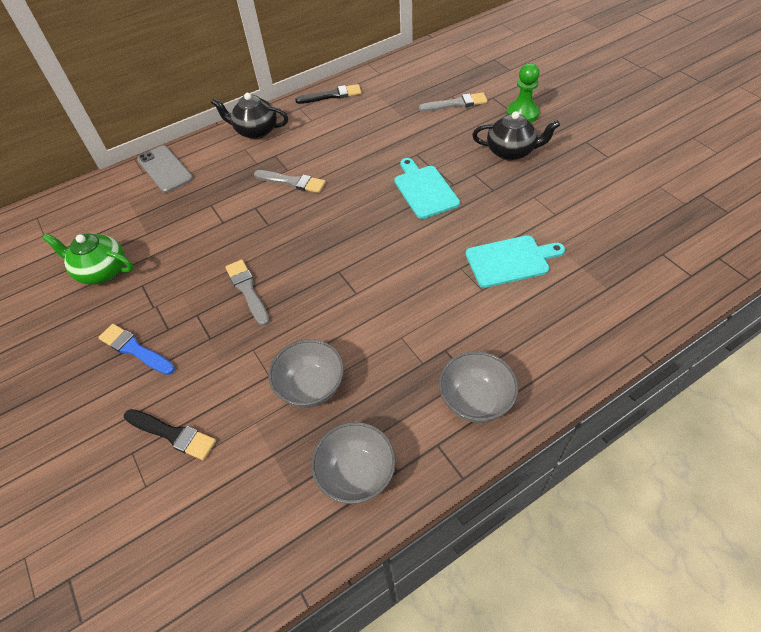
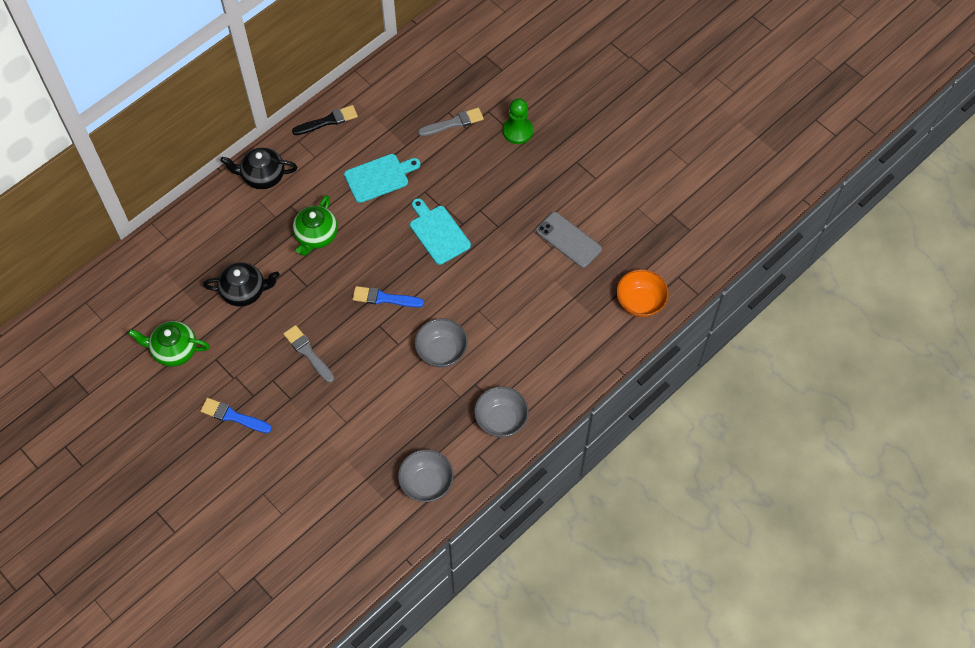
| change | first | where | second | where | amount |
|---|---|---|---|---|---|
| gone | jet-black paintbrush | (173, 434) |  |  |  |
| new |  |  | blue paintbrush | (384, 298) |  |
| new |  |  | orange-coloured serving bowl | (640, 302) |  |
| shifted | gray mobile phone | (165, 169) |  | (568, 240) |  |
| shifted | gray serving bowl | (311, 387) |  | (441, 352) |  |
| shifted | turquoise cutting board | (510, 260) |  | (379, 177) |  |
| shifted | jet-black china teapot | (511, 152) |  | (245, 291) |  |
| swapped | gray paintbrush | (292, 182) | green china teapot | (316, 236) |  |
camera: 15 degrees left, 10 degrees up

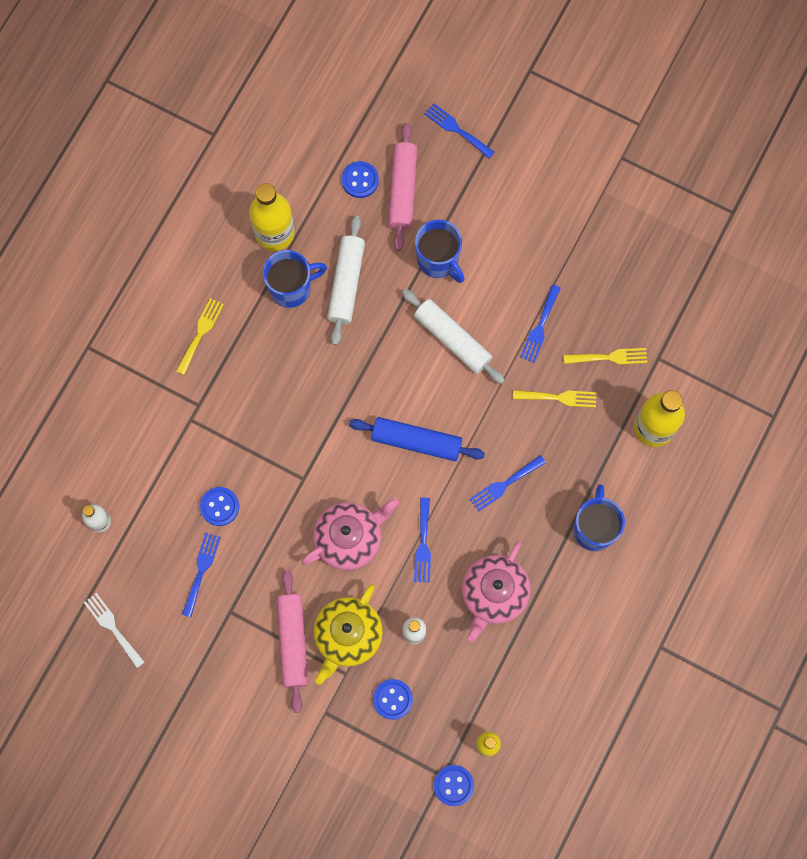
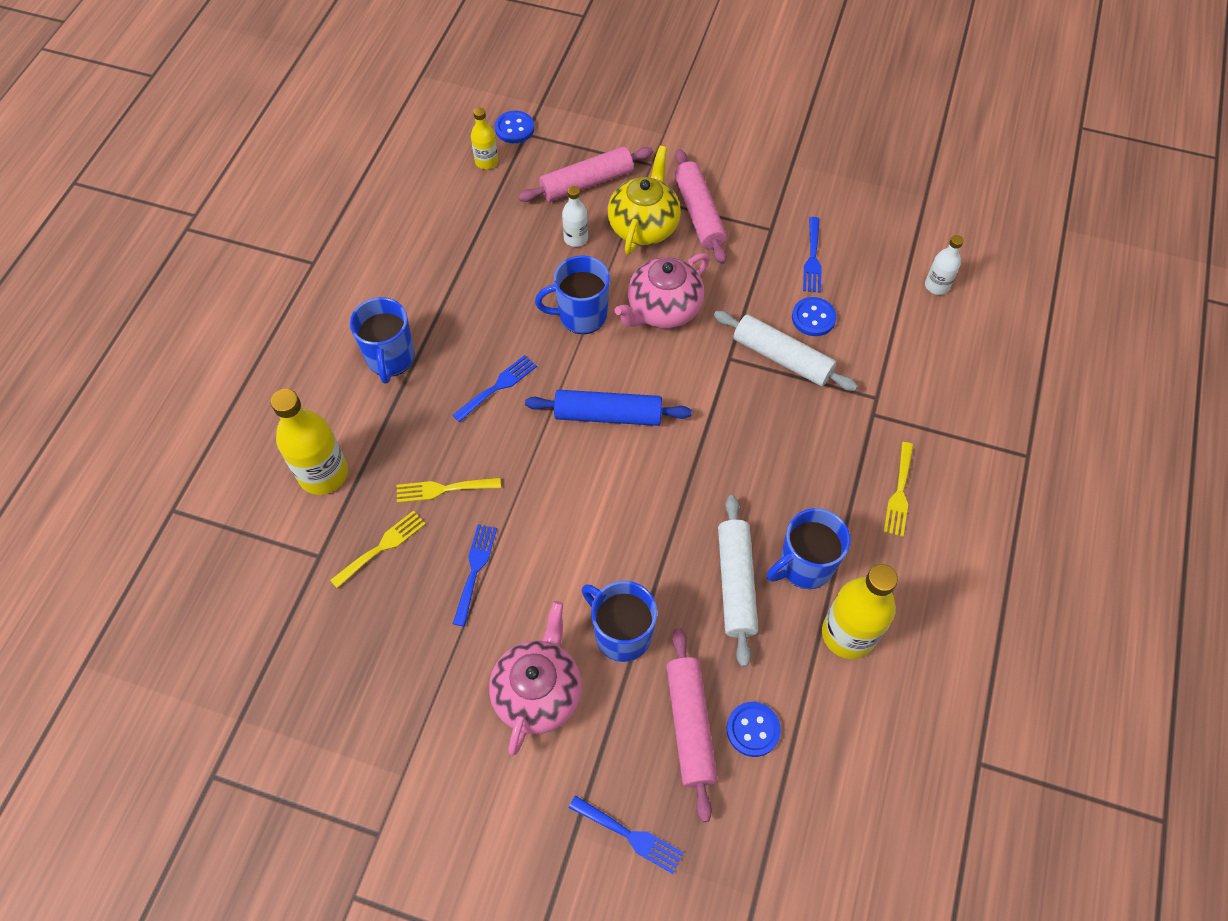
| change | first | where | second | where | amount |
|---|---|---|---|---|---|
| gone | pure white table fork | (112, 627) |  |  |  |
| shifted | pure white rolling pin | (452, 339) |  | (782, 358) |  |
| shifted | pink china teapot | (494, 594) |  | (538, 692) |  |
| swapped | blue button | (392, 699) | pink rolling pin | (586, 183) |  |
| swapped | blue table fork | (423, 544) | blue mug | (581, 316) |  |
| rotated | golden table fork | (609, 357) |  | (382, 547) | 150 degrees clockwise |
camera: 170 degrees right, 15 degrees down

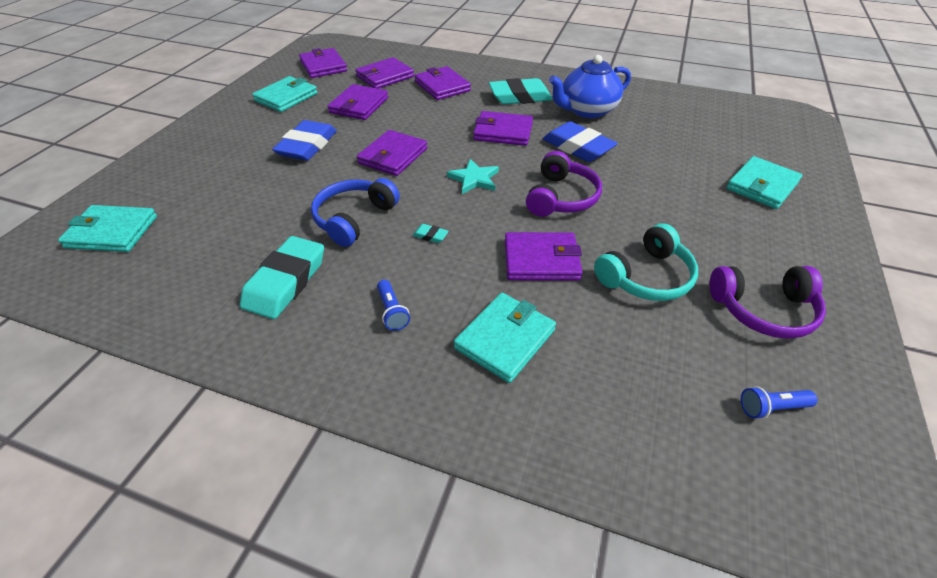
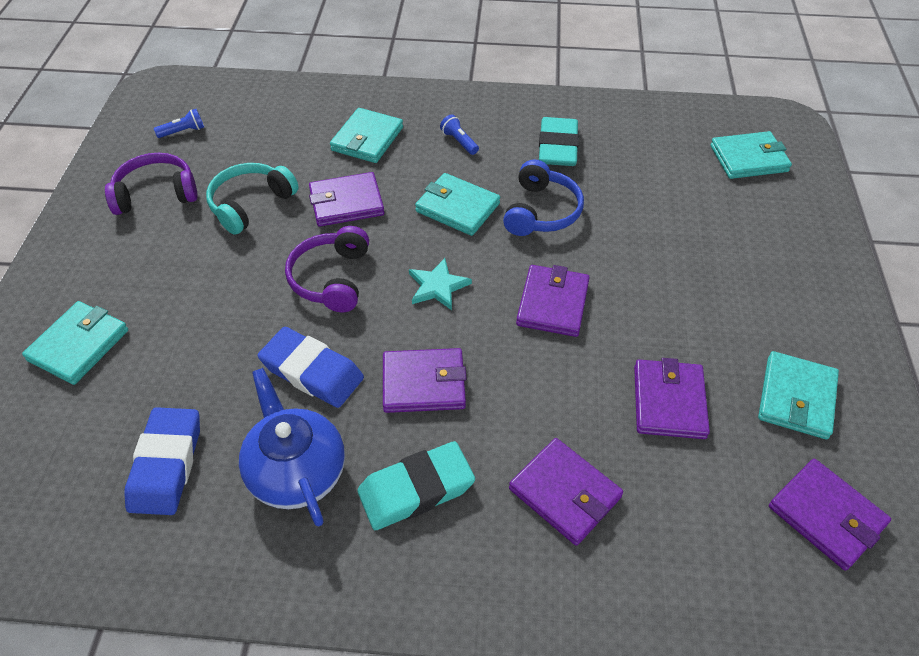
| change | first | where | second | where | amount |
|---|---|---|---|---|---|
| gone | royal purple card wallet | (385, 76) |  |  |  |
| shifted | blue eraser | (307, 146) |  | (166, 464) |  |
| swapped | turquoise eraser | (430, 235) | turquoise card wallet | (457, 207) |  |
| rotated | blue china teapot | (586, 110) |  | (296, 471) | 75 degrees counterclockwise |
camera: 165 degrees right, 5 degrees up

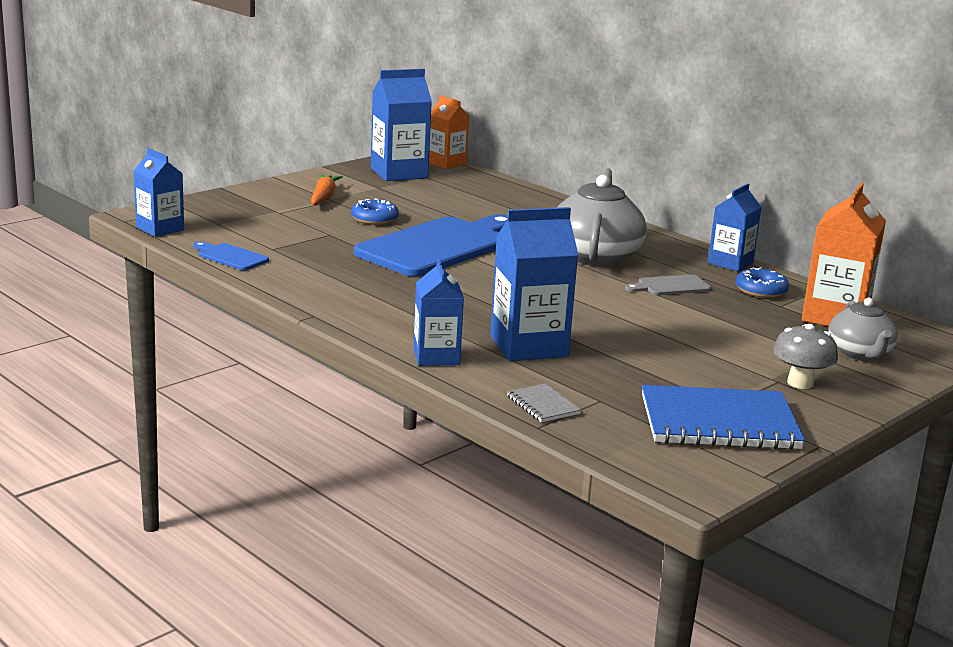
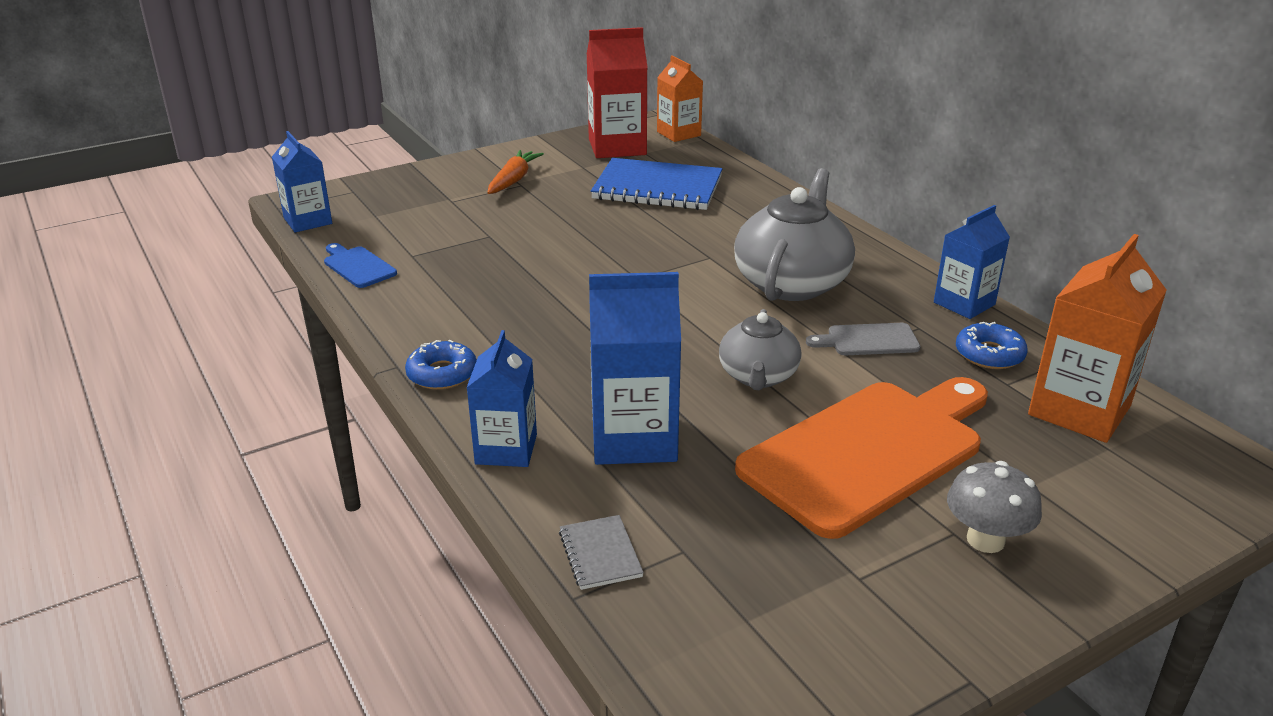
| change | first | where | second | where | amount |
|---|---|---|---|---|---|
| gone | blue cutting board | (439, 246) |  |  |  |
| new |  |  | orange-coloured cutting board | (869, 452) |  |
| shifted | blue doughnut | (374, 219) |  | (442, 374) |  |
| shifted | blue notebook | (719, 422) |  | (657, 188) |  |
| shifted | gray china teapot | (860, 353) |  | (758, 376) |  |
| repainted | blue milk carton | (399, 173) | scarlet milk carton | (617, 147) |  |
camera: 15 degrees right, 10 degrees up

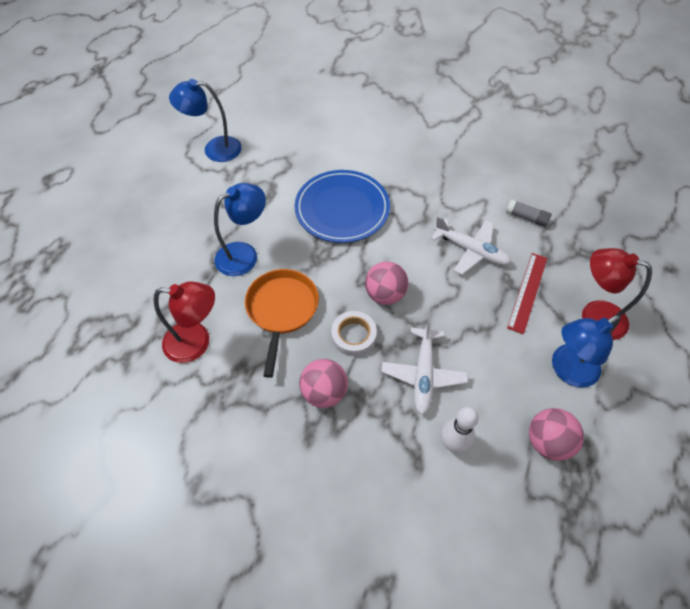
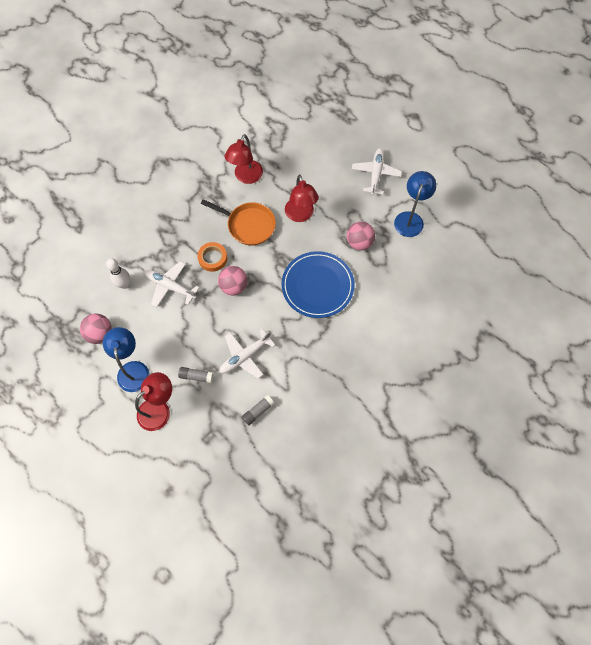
| change | first | where | second | where | amount |
|---|---|---|---|---|---|
| new |  |  | pure white toy plane | (375, 174) |  |
| shifted | pink sphere | (324, 392) |  | (359, 242) |  |
| swapped | scarlet straightedge | (527, 292) | gray stick of glue | (196, 376) |  |
| repainted | blue reading lamp | (244, 254) | scarlet reading lamp | (300, 215) |  |
| repainted | pure white sticky tape | (353, 336) | orange-coloured sticky tape | (212, 258) |  |
camera: 110 degrees right, 10 degrees up

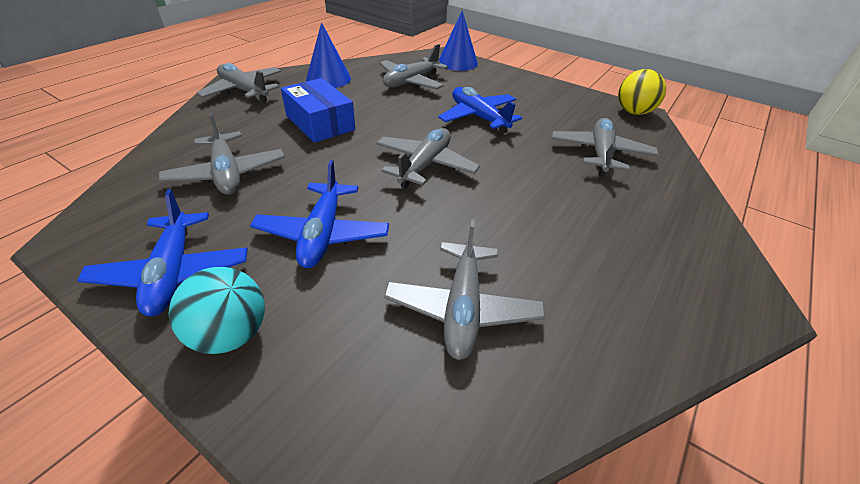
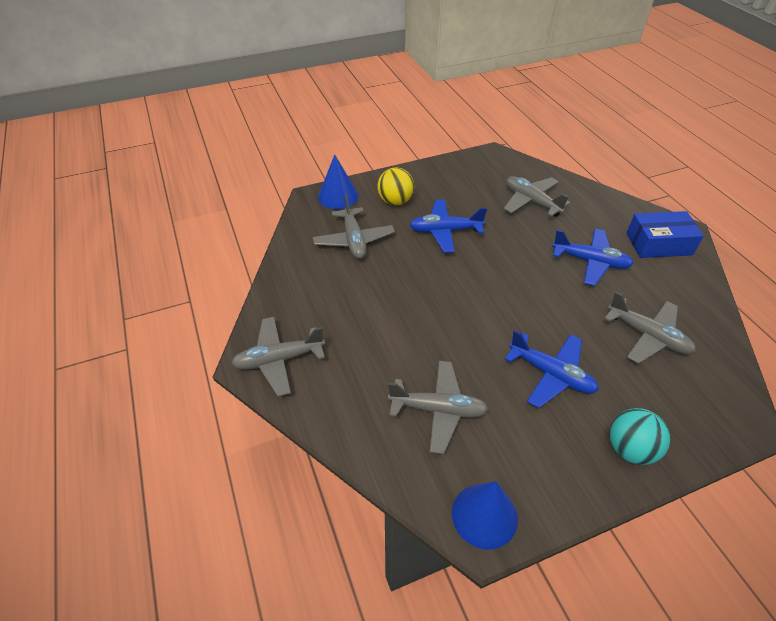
| change | first | where | second | where | amount |
|---|---|---|---|---|---|
| gone | gray toy plane | (425, 165) |  |  |  |
| shifted | blue toy plane | (173, 273) |  | (590, 262) |  |
| shifted | blue parcel | (320, 123) |  | (658, 244) |  |
| shifted | blue cone | (328, 79) |  | (484, 515) |  |
| shifted | golden sphere | (633, 112) |  | (395, 201) |  |
camera: 55 degrees left, 5 degrees up

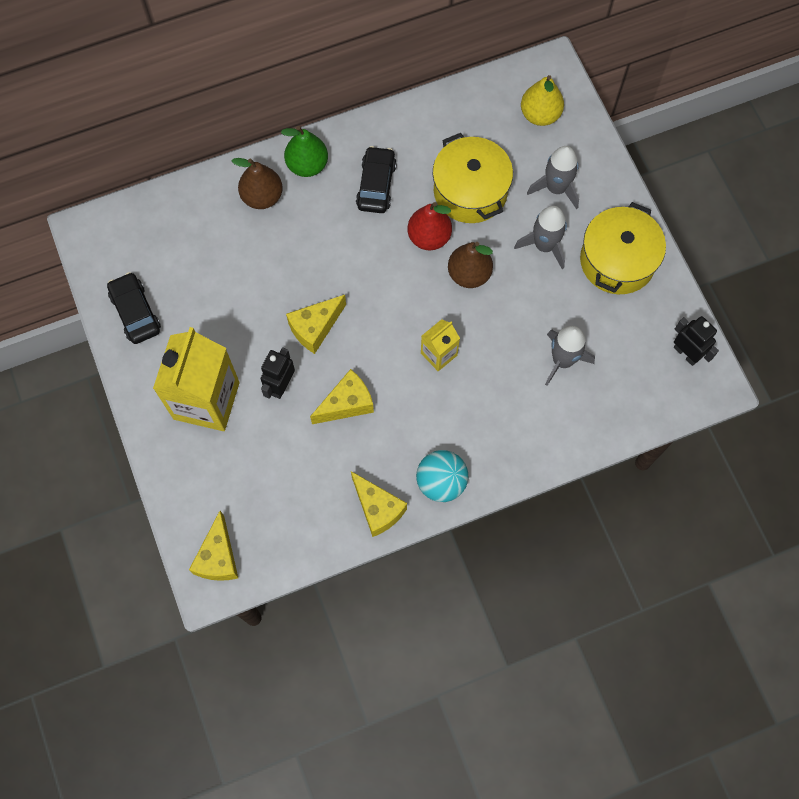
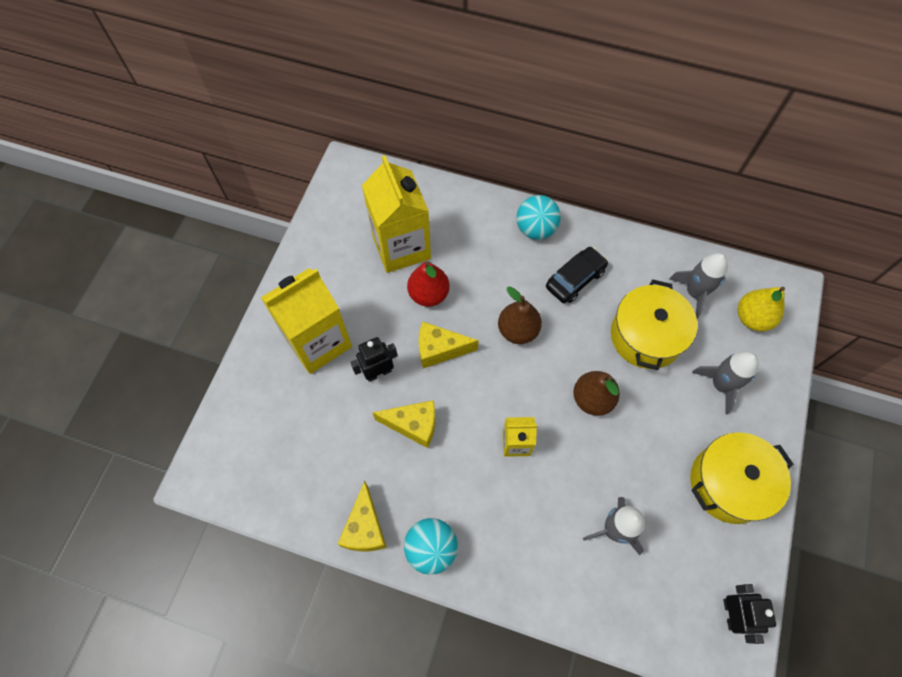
| change | first | where | second | where | amount |
|---|---|---|---|---|---|
| gone | jet-black toy car | (135, 312) |  |  |  |
| gone | golden cheese wedge | (218, 557) |  |  |  |
| new |  |  | golden milk carton | (401, 247) |  |
| shifted | russet toy pear | (262, 197) |  | (518, 330) |  |
| shifted | scarlet toy pear | (429, 237) |  | (428, 294) |  |
| shifted | gray rocket | (544, 245) |  | (694, 293) |  |
| swapped | green toy pear | (307, 165) | turquoise sphere | (535, 229) |  |
camera: 40 degrees right, 5 degrees down

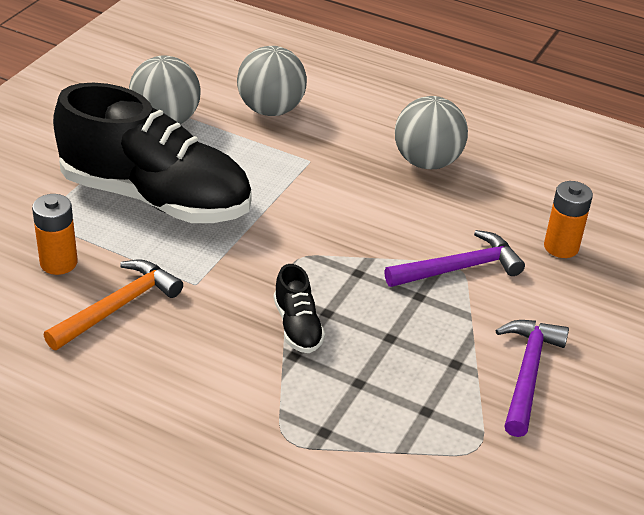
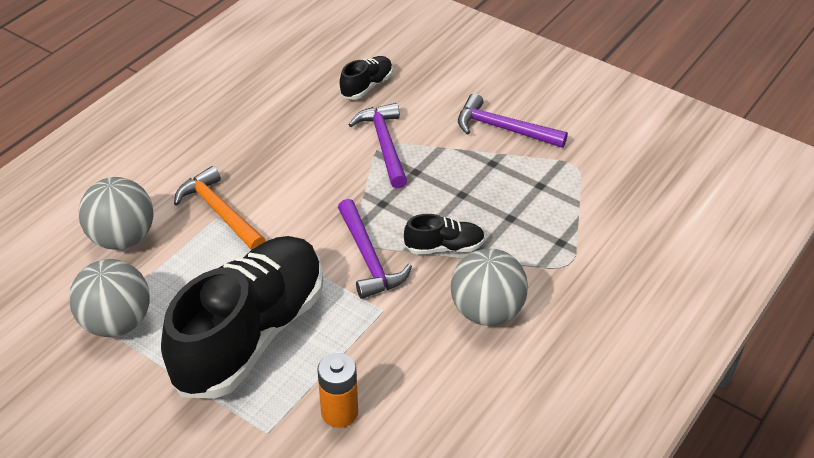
| change | first | where | second | where | amount |
|---|---|---|---|---|---|
| new |  |  | royal purple claw hammer | (369, 258) |  |
| shifted | orange-coloured claw hammer | (118, 306) |  | (219, 212) |  |
| shifted | gray sphere | (427, 162) |  | (487, 311) |  |
| swapped | orange-coloured power cell | (561, 247) | jet-black lace-up shoe | (366, 86) |  |
camera: 80 degrees left, 5 degrees up

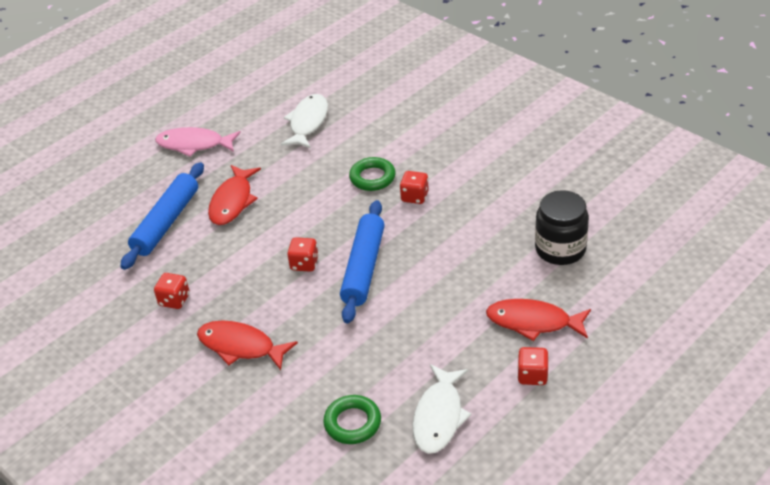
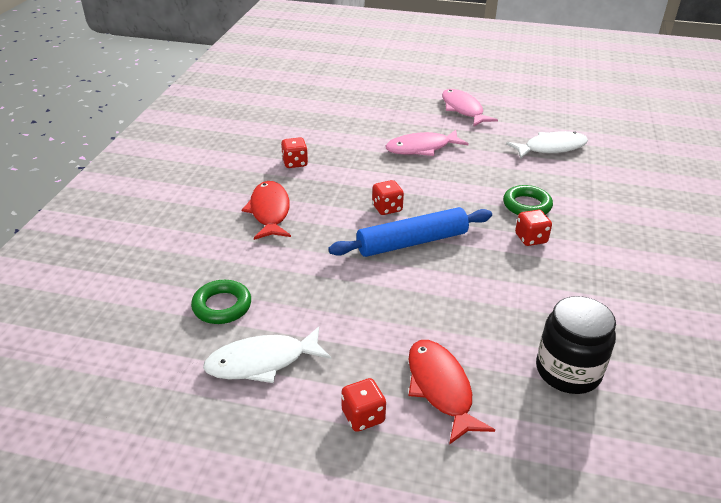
| change | first | where | second | where | amount |
|---|---|---|---|---|---|
| gone | blue rolling pin | (166, 222) |  |  |  |
| repainted | scarlet fish | (232, 201) | pink fish | (422, 148) |  |
camera: 55 degrees right, 5 degrees down

